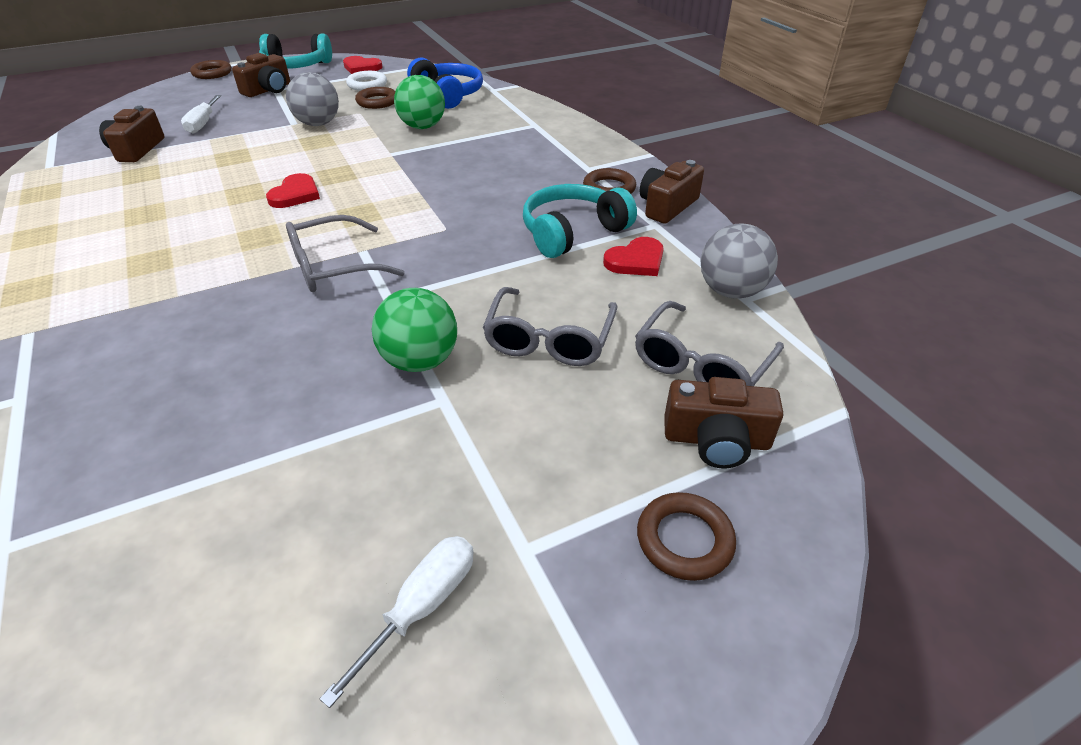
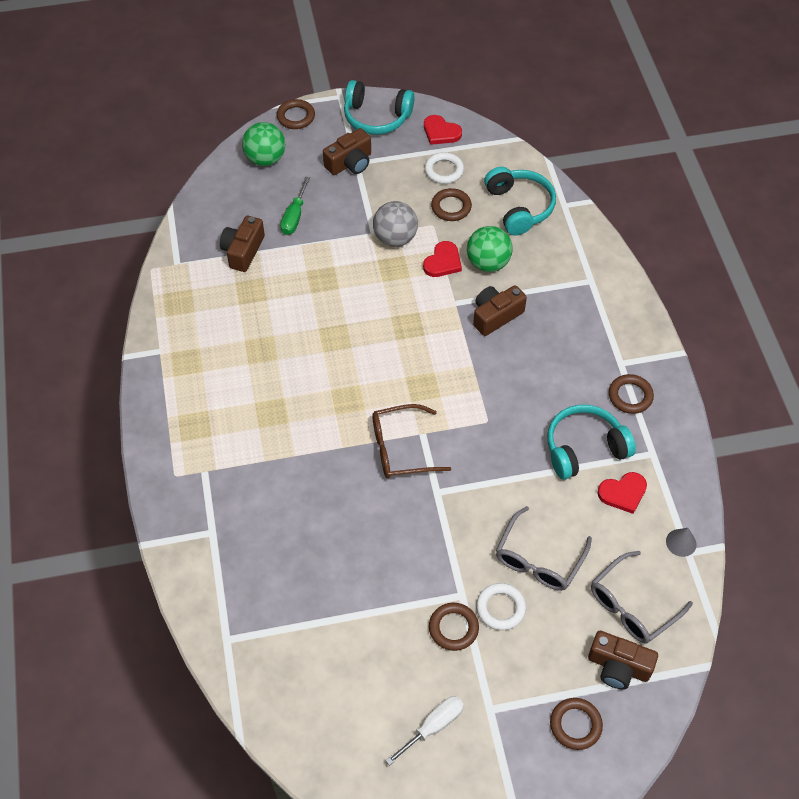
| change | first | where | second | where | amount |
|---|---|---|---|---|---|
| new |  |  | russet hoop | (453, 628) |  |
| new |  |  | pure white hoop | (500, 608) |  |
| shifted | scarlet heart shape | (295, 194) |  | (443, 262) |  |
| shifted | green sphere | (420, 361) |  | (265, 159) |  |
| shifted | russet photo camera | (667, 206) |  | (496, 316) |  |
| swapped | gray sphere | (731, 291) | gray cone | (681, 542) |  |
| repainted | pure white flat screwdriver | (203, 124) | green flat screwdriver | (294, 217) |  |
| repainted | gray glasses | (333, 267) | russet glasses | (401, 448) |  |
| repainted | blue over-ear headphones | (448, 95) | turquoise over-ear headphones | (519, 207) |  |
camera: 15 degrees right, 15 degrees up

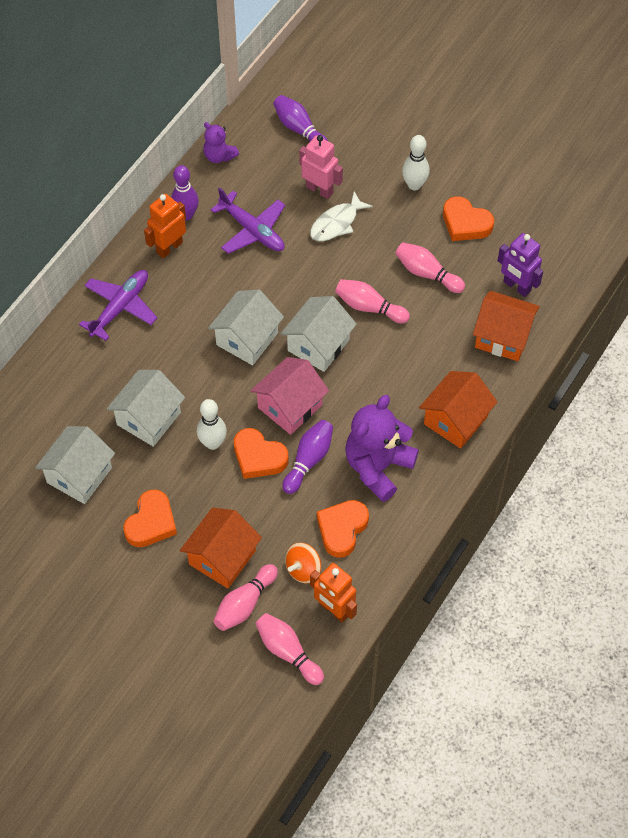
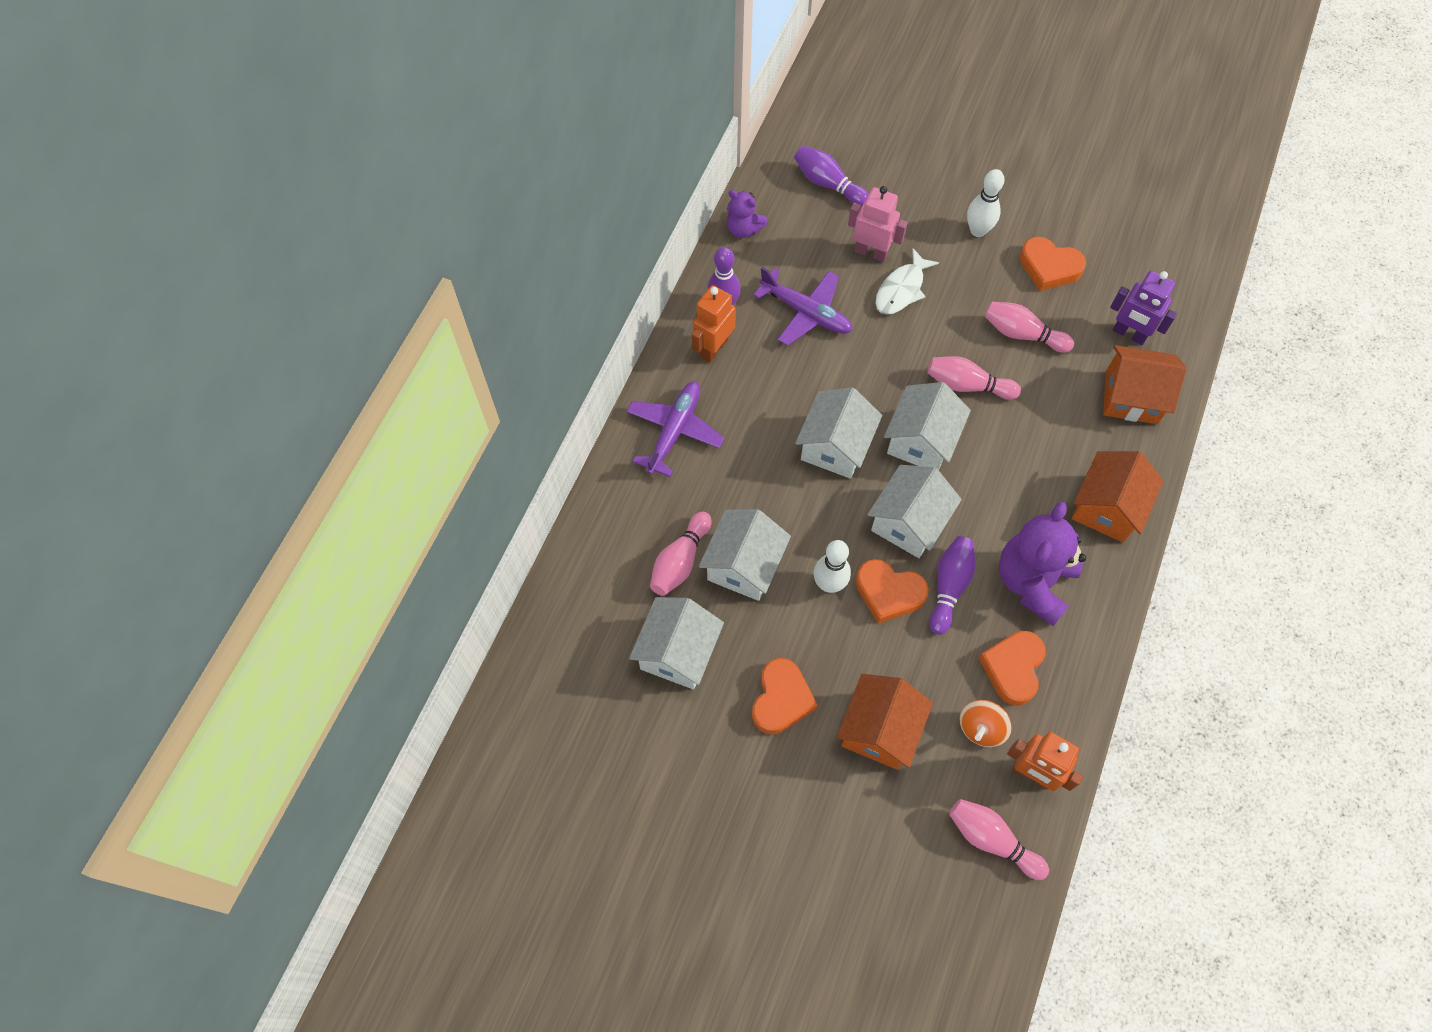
| change | first | where | second | where | amount |
|---|---|---|---|---|---|
| shifted | pink bowling pin | (245, 604) |  | (680, 561) |  |
| repainted | pink house | (290, 406) | pure white house | (908, 522) |  |
camera: 10 degrees left, 5 degrees up

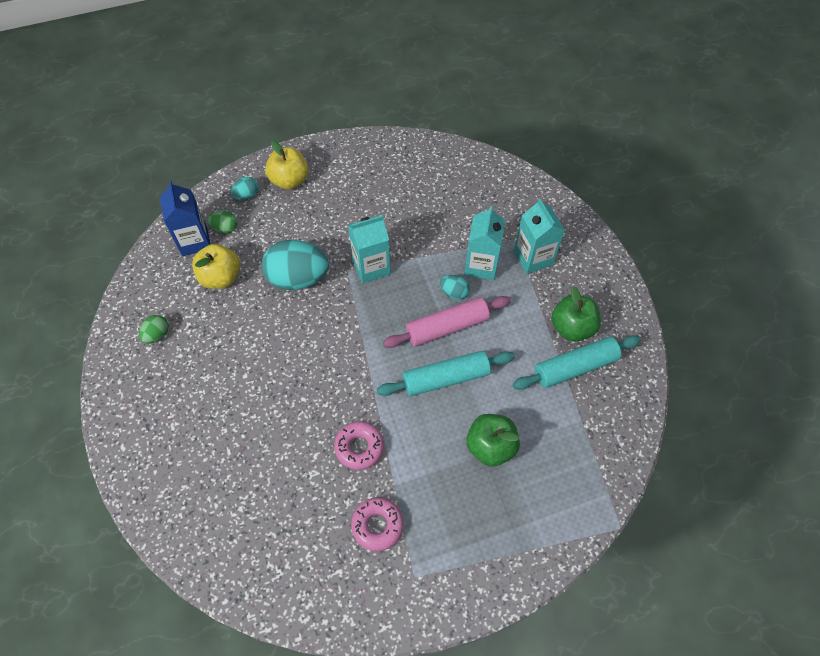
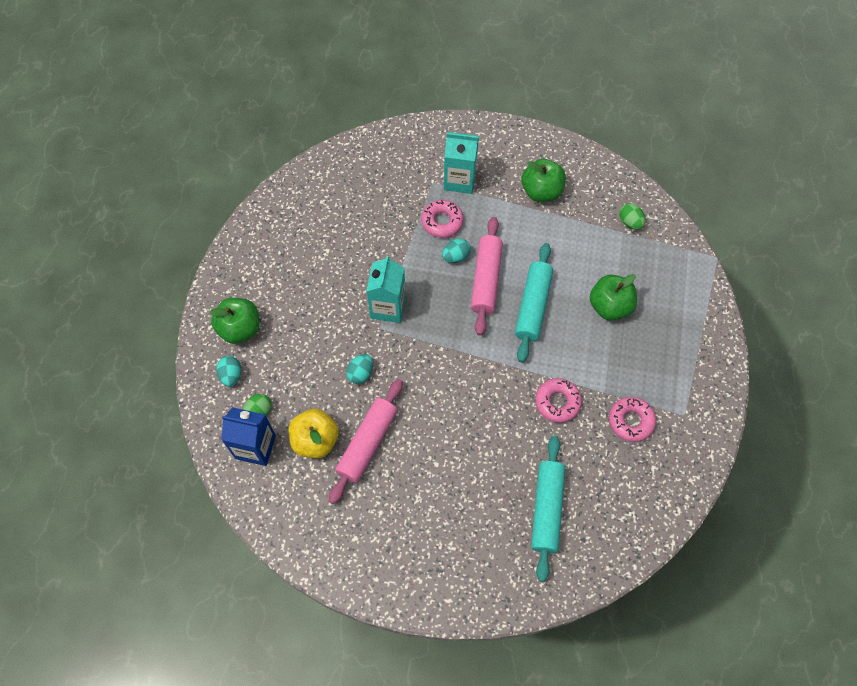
| change | first | where | second | where | amount |
|---|---|---|---|---|---|
| new |  |  | pink rolling pin | (367, 443) |  |
| shifted | green egg shape | (157, 335) |  | (630, 222) |  |
| shifted | turquoise rolling pin | (575, 367) |  | (546, 509) |  |
| swapped | turquoise milk carton | (481, 265) | pink doughnut | (442, 222) |  |
| repainted | golden toy apple | (289, 180) | green toy apple | (240, 328) |  |
| scaled | turquoise egg shape | (298, 278) |  | (360, 373) | x0.47 |
camera: 60 degrees left, 5 degrees up

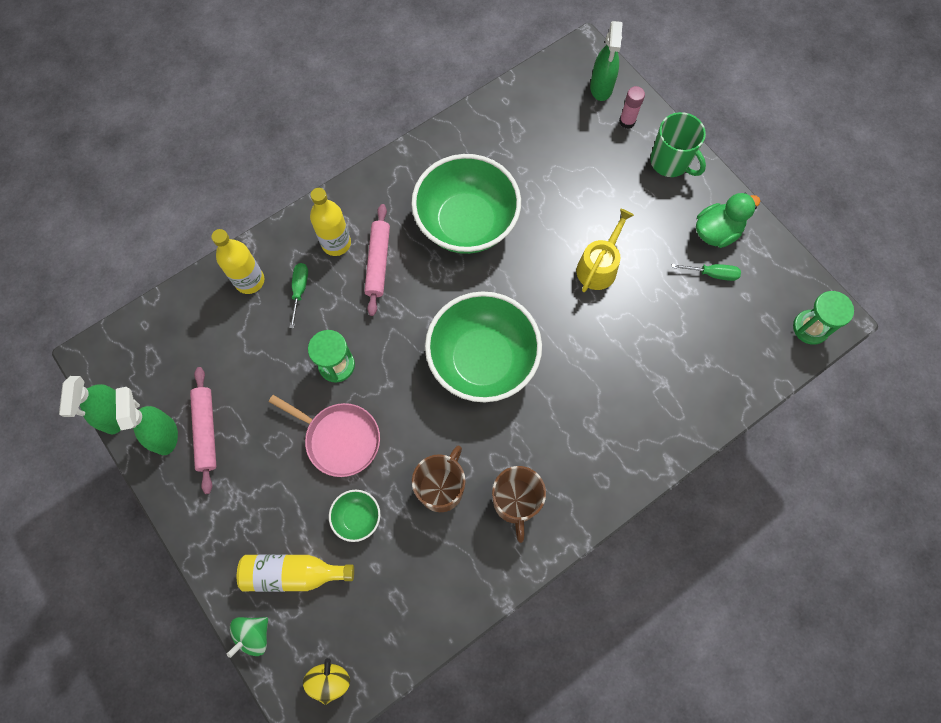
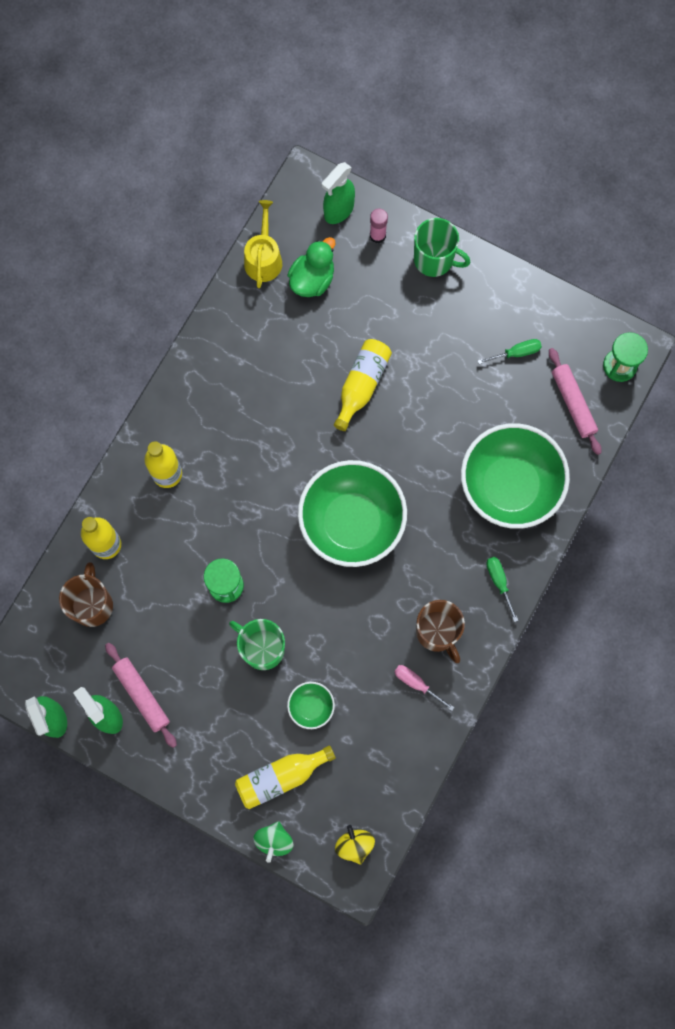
| change | first | where | second | where | amount |
|---|---|---|---|---|---|
| new |  |  | golden drink bottle | (361, 385) |  |
| new |  |  | pink flat screwdriver | (417, 684) |  |
| shifted | green flat screwdriver | (299, 291) |  | (499, 582) |  |
| shifted | pink rolling pin | (378, 262) |  | (573, 403) |  |
| shifted | green serving bowl | (466, 223) |  | (509, 486) |  |
| shifted | russet mug | (441, 488) |  | (92, 604) |  |
| shifted | golden watering can | (599, 266) |  | (263, 258) |  |
| shifted | green toy duck | (716, 232) |  | (312, 279) |  |
| swapped | pink frying pan | (340, 439) | green mug | (262, 648) |  |
| rotated | green spray bottle | (601, 88) |  | (338, 210) | 60 degrees clockwise |
camera: 25 degrees left, 5 degrees up

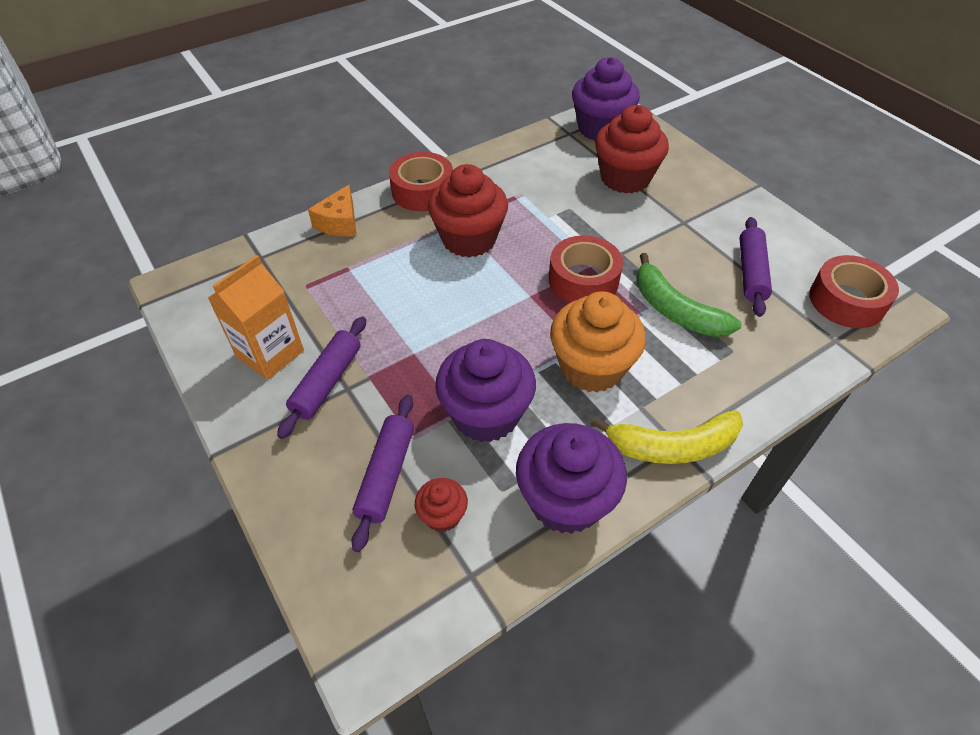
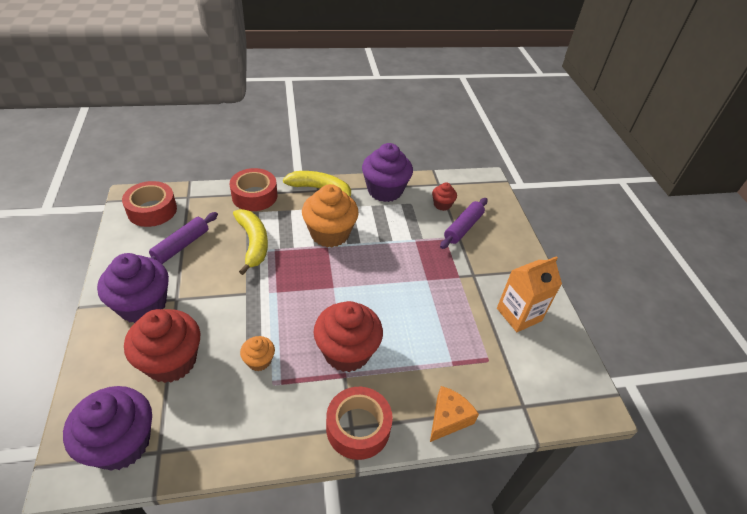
| change | first | where | second | where | amount |
|---|---|---|---|---|---|
| gone | royal purple rolling pin | (327, 382) |  |  |  |
| new |  |  | orange-coloured fairy cake | (259, 361) |  |
| shifted | royal purple fairy cake | (486, 414) |  | (143, 305) |  |
| shifted | scarlet sticky tape | (583, 280) |  | (254, 196) |  |
| repainted | green banana | (675, 310) | golden banana | (253, 243) |  |
camera: 160 degrees left, 5 degrees down

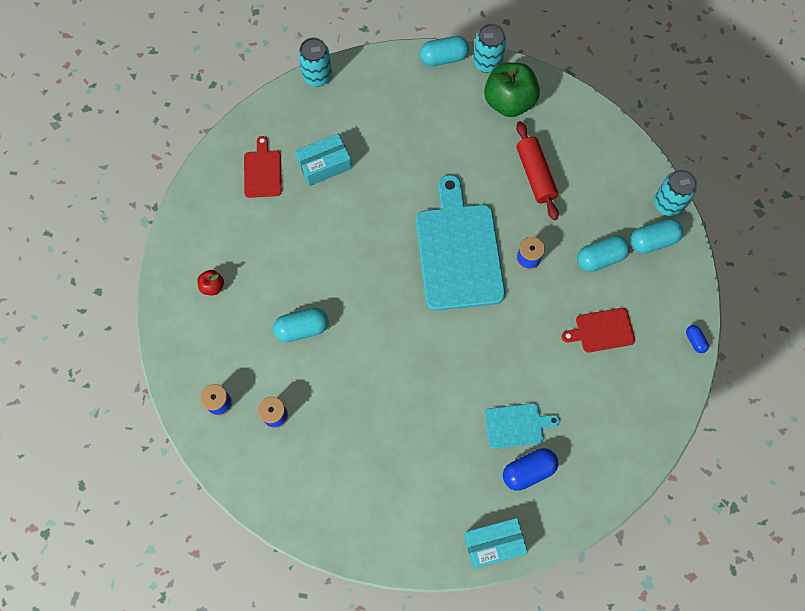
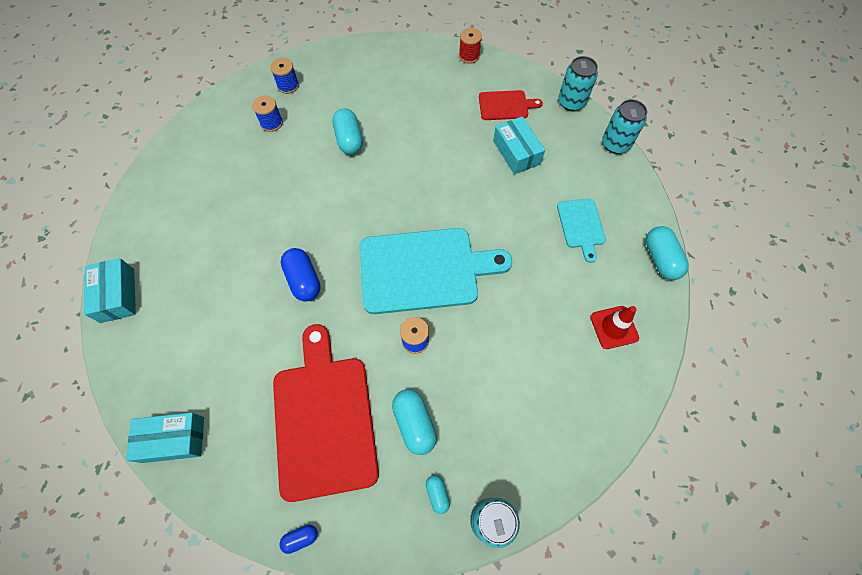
| change | first | where | second | where | amount |
|---|---|---|---|---|---|
| gone | scarlet toy apple | (212, 286) |  |  |  |
| gone | scarlet rolling pin | (535, 175) |  |  |  |
| new |  |  | turquoise parcel | (173, 439) |  |
| new |  |  | scarlet bobbin | (469, 56) |  |
| shifted | turquoise tin | (487, 63) |  | (571, 102) |  |
| shifted | turquoise cutting board | (517, 425) |  | (581, 226) |  |
| shifted | blue pill shape | (528, 471) |  | (303, 280) |  |
| swapped | green toy apple | (509, 102) | scarlet safety cone | (614, 327) |  |
| scaled | scarlet cutting board | (602, 330) |  | (324, 419) | x2.06 |
| scaled | turquoise pill shape | (653, 241) |  | (437, 494) | x0.54 |
camera: 90 degrees right, 5 degrees down

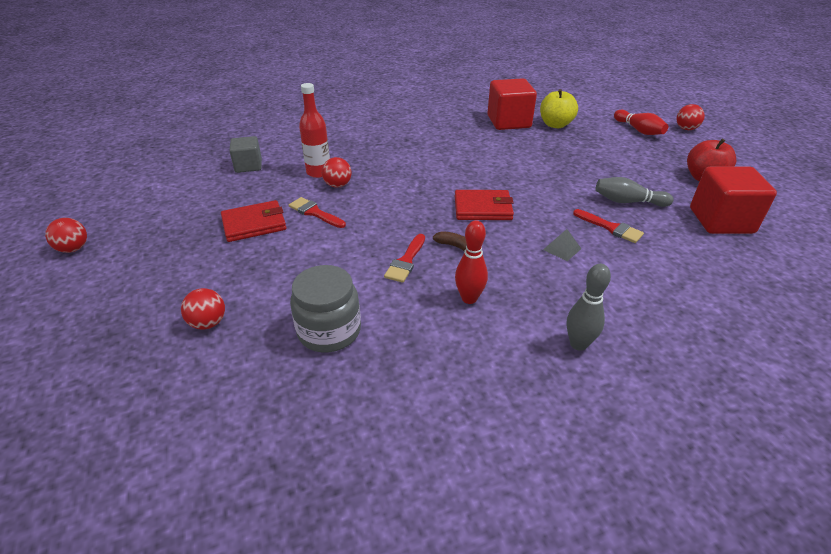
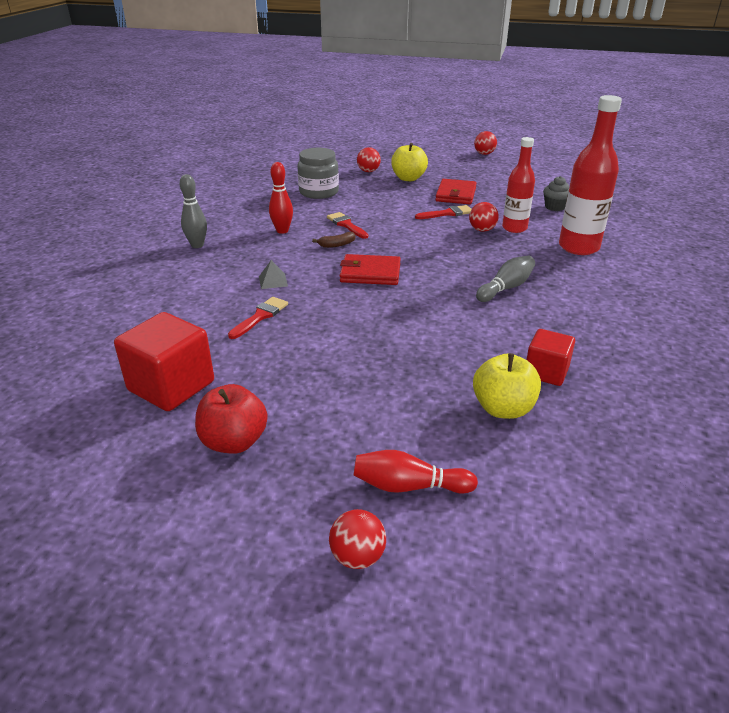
| change | first | where | second | where | amount |
|---|---|---|---|---|---|
| new |  |  | golden toy apple | (408, 178) |  |
| new |  |  | scarlet drink bottle | (578, 247) |  |
| shifted | gray bowling pin | (628, 202) |  | (506, 288) |  |
| swapped | gray solid cube | (248, 166) | gray fairy cake | (554, 207) |  |
| rotated | scarlet card wallet | (483, 208) |  | (370, 273) | 60 degrees clockwise |
| rotated | scarlet paintbrush | (611, 228) |  | (260, 316) | 135 degrees clockwise |
| scaled | scarlet solid cube | (508, 122) |  | (546, 372) | x0.61 |
camera: 125 degrees right, 5 degrees down

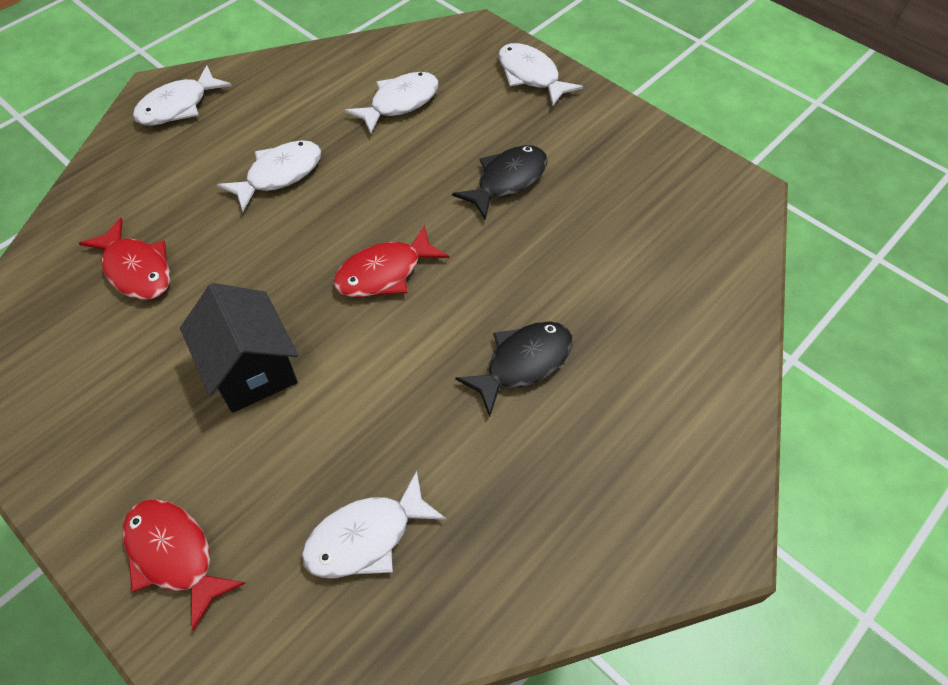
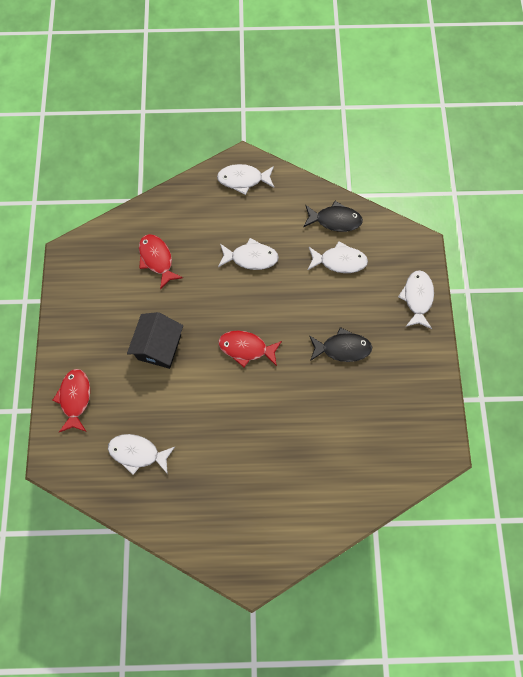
| change | first | where | second | where | amount |
|---|---|---|---|---|---|
| shifted | jet-black fish | (523, 363) |  | (335, 220) |  |
| rotated | scarlet fish | (136, 269) |  | (157, 259) | 150 degrees clockwise |
camera: 45 degrees right, 15 degrees up

